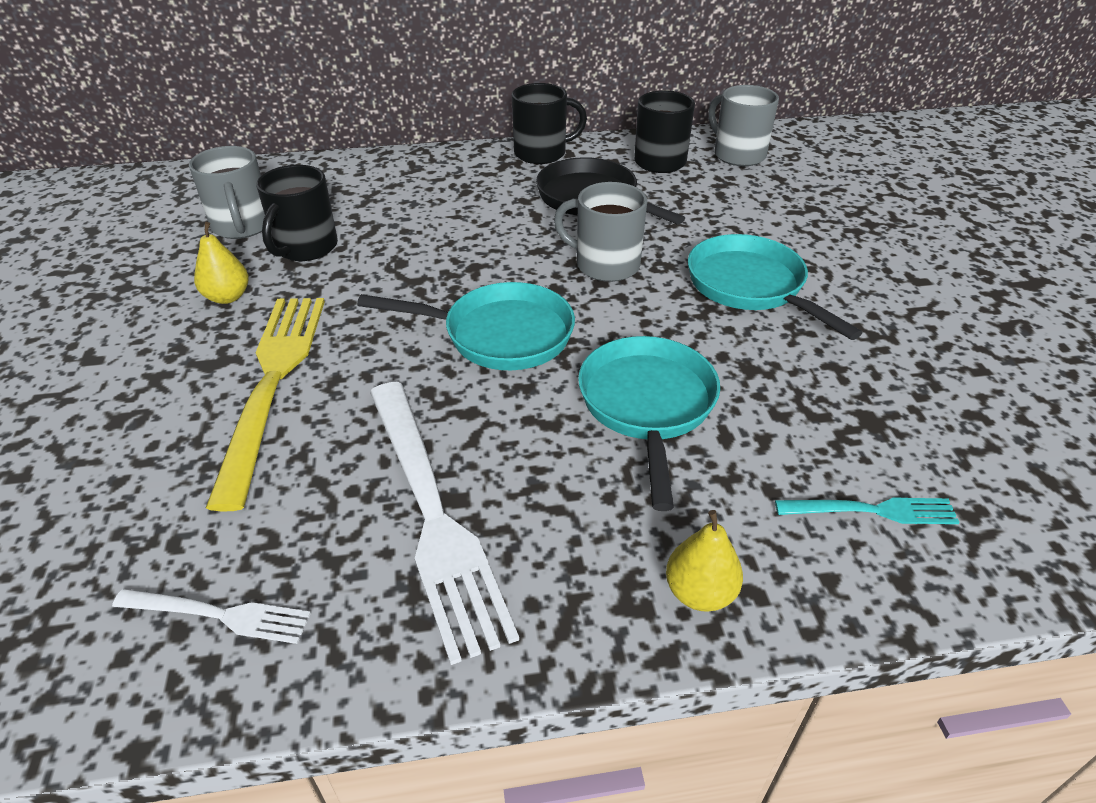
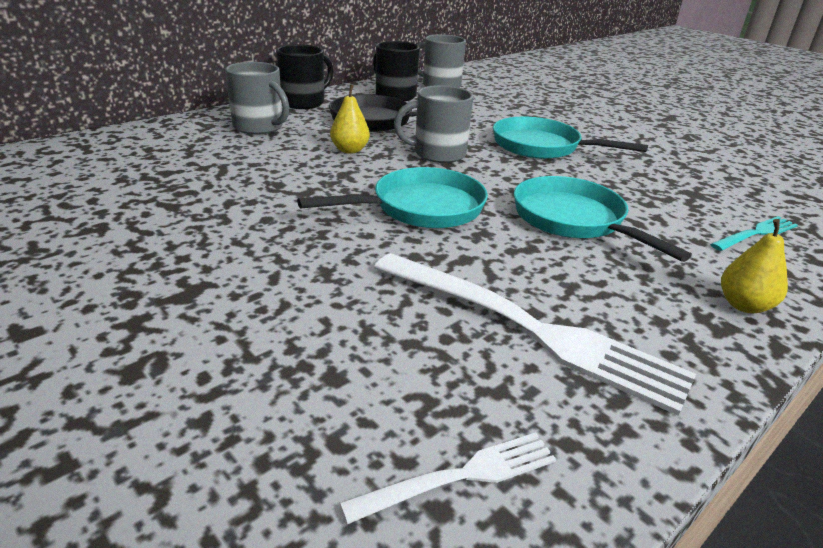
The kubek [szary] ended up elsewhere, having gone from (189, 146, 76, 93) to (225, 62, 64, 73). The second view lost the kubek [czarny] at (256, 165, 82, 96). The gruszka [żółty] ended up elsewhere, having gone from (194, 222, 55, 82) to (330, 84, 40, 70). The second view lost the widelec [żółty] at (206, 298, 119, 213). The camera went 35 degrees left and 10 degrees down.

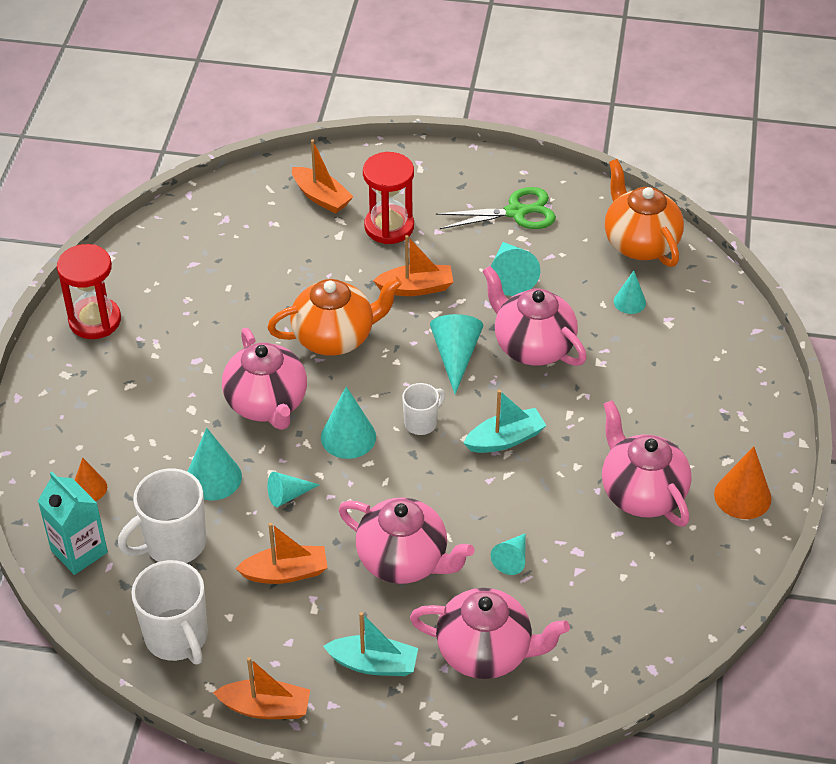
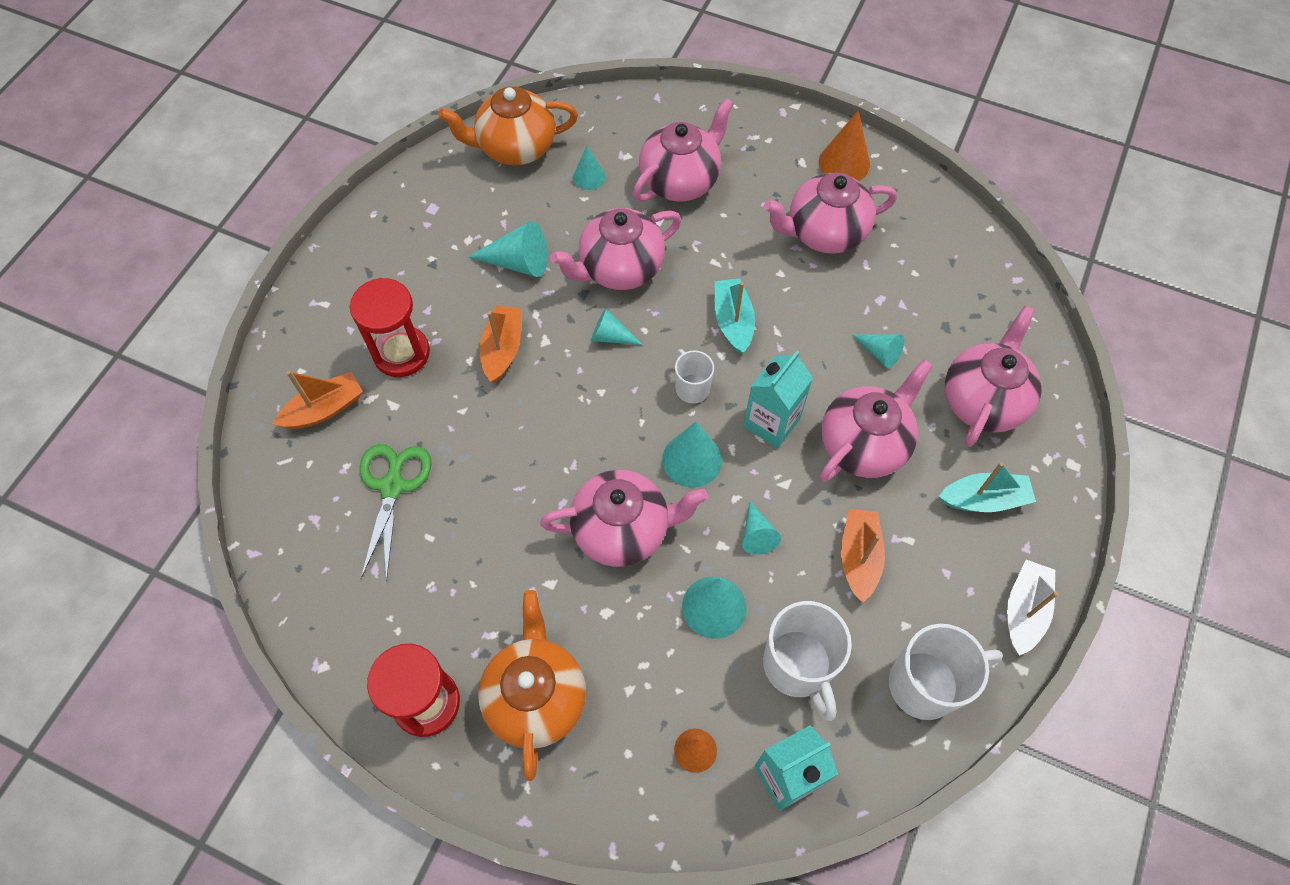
The nożyczki [zielony] ended up elsewhere, having gone from (436, 187, 120, 42) to (360, 444, 72, 137). The imbryk [pomarańczowy] ended up elsewhere, having gone from (267, 277, 135, 79) to (478, 590, 108, 191). The size of the stożek [turkusowy] at (430, 314, 53, 80) changed by a factor of 0.62. The łódka [turkusowy] at (323, 612, 95, 64) ended up facing another way, 60 degrees clockwise from before. What was the łódka [pomarańczowy] at (213, 657, 97, 62) turned into the łódka [biały] at (1007, 560, 51, 96). The second view gained the imbryk [różowy] at (633, 98, 101, 104). The second view gained the karton mleka [turkusowy] at (744, 351, 69, 97). The camera went 75 degrees left and 15 degrees up.

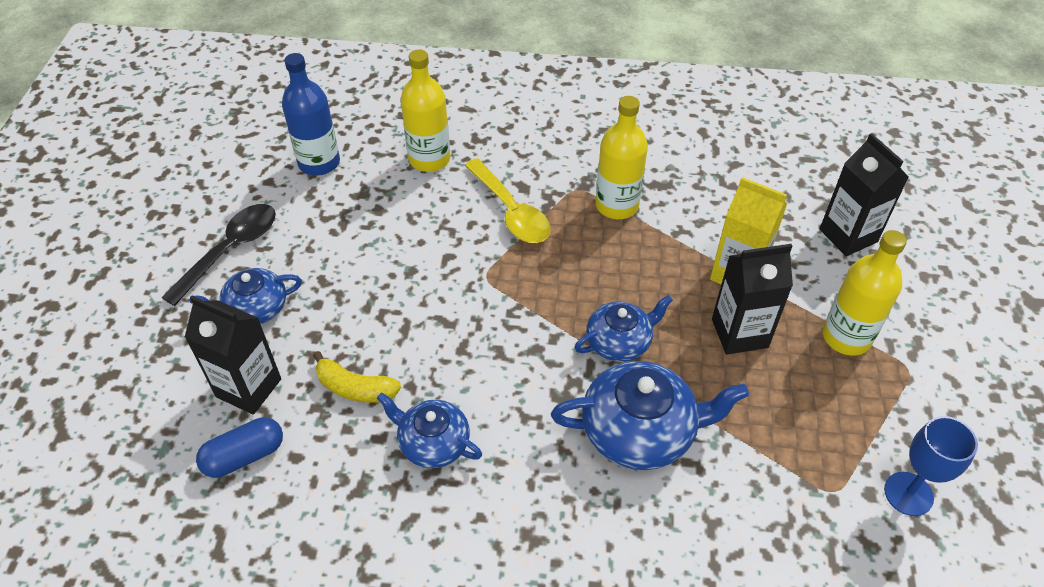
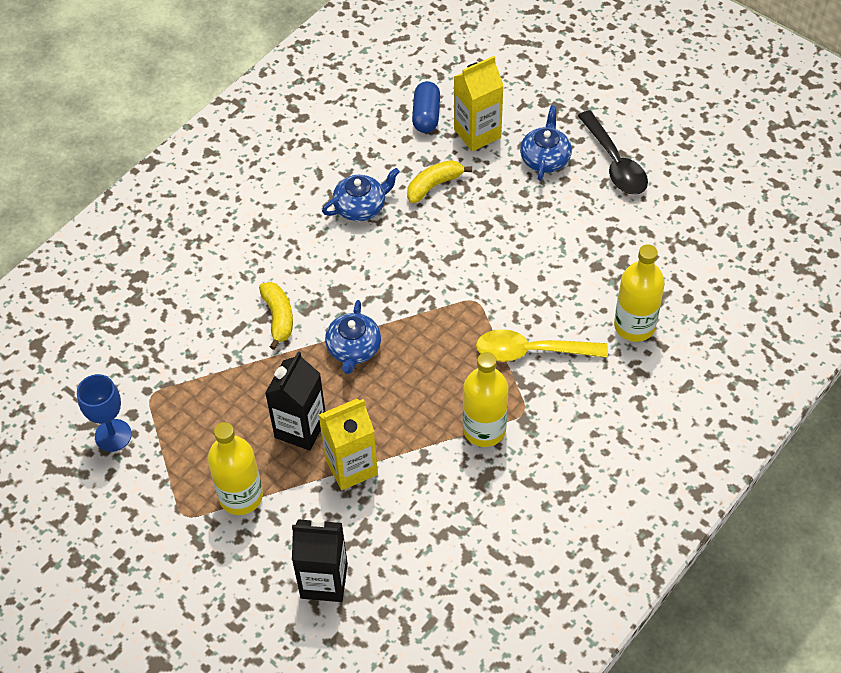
The second view lost the butelka [niebieski] at (282, 53, 58, 123). What was the karton mleka [czarny] at (185, 296, 96, 119) turned into the karton mleka [żółty] at (454, 56, 50, 95). Where the imbryk [niebieski] stood at (551, 361, 198, 109), the banan [żółty] came to stand at (259, 282, 34, 68). The camera went 125 degrees right and 5 degrees up.

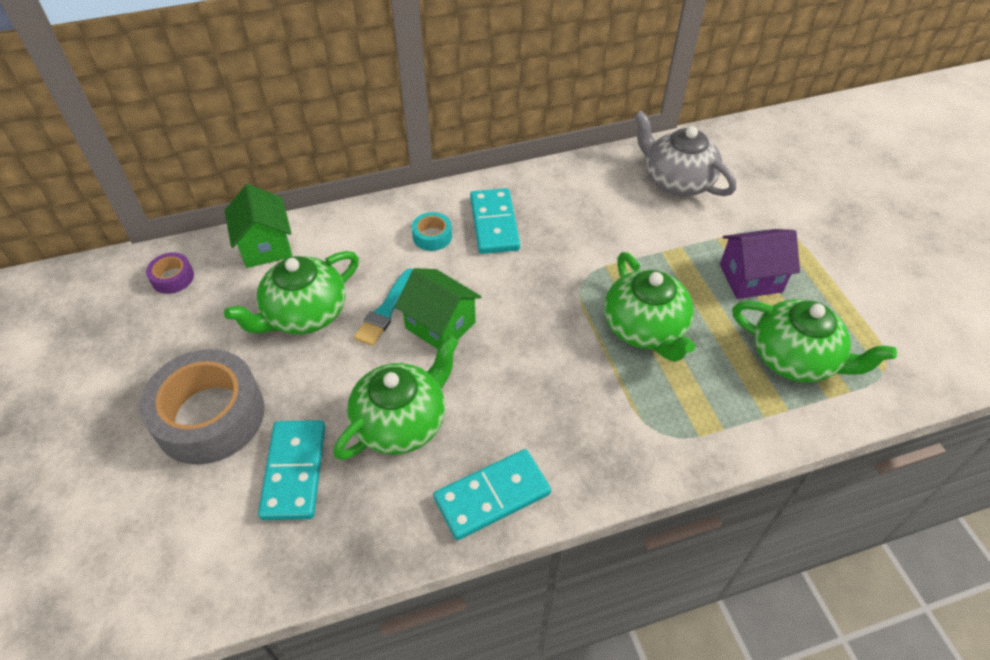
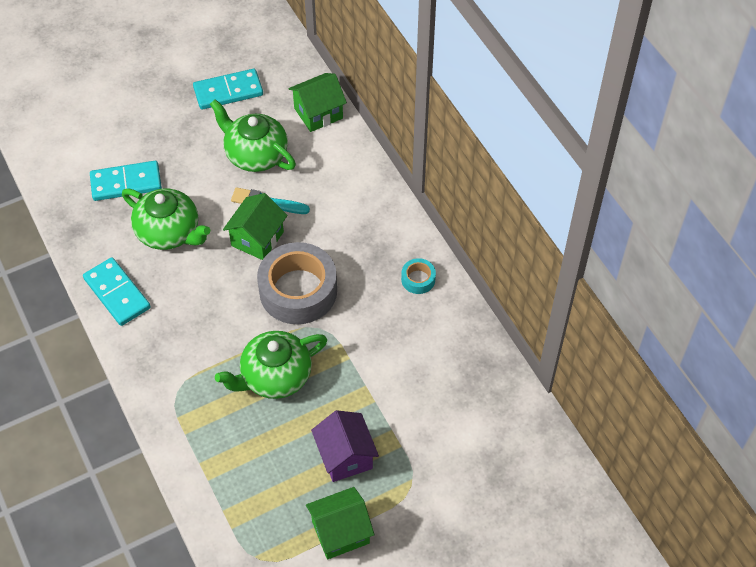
The second view lost the imbryk [szary] at (634, 110, 102, 86). The kostka domina [turkusowy] ended up elsewhere, having gone from (470, 188, 50, 66) to (193, 69, 70, 41). The taśma klejąca [turkusowy] ended up elsewhere, having gone from (412, 212, 40, 39) to (401, 258, 35, 36). The second view lost the taśma klejąca [fioletowy] at (146, 252, 48, 42). The second view lost the imbryk [zielony] at (732, 299, 165, 83). The taśma klejąca [szary] ended up elsewhere, having gone from (139, 349, 125, 116) to (257, 242, 80, 82). The second view gained the domek [zielony] at (306, 487, 68, 73). The camera went 80 degrees right and 5 degrees up.

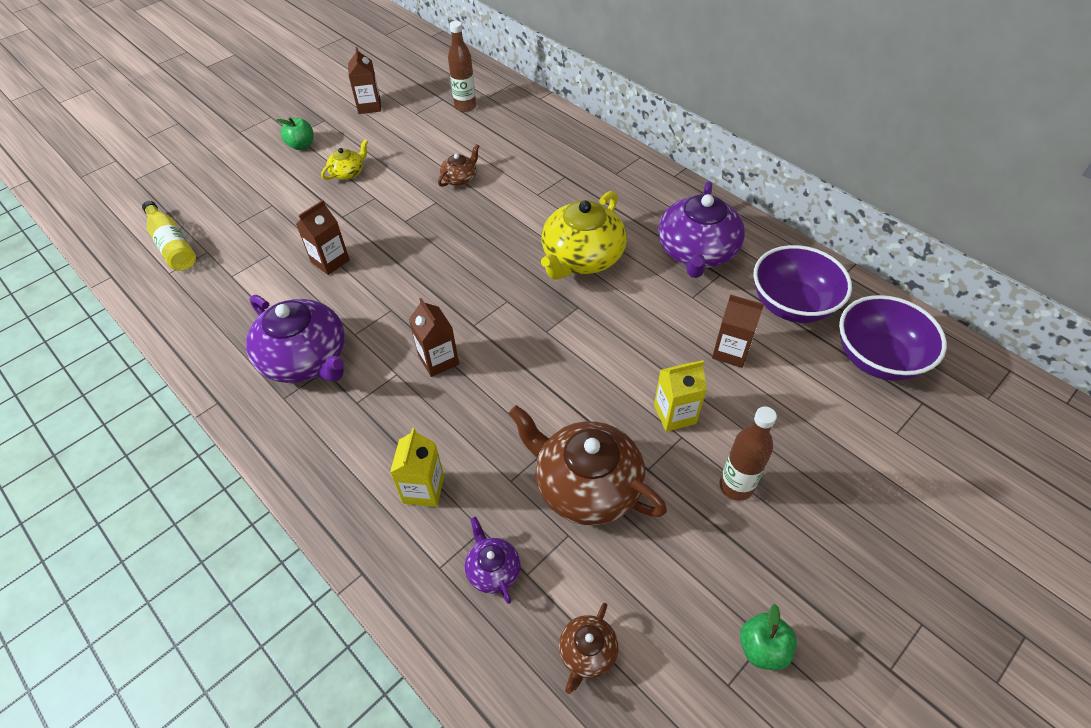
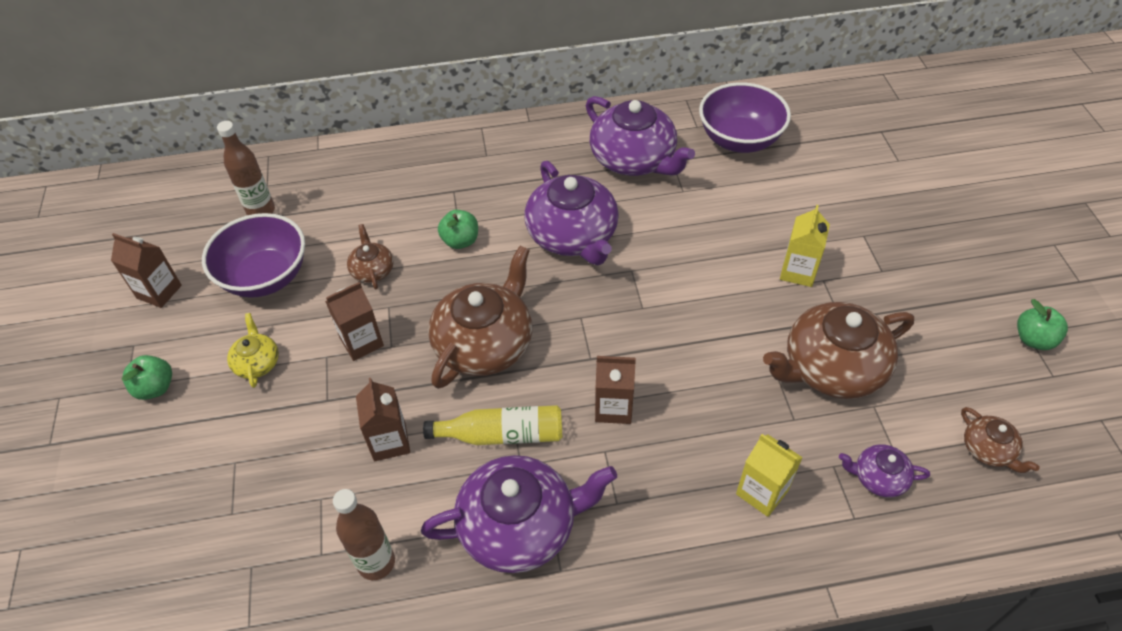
What was the imbryk [żółty] at (541, 191, 86, 89) turned into the imbryk [fioletowy] at (524, 161, 95, 104). The butelka [żółty] ended up elsewhere, having gone from (142, 201, 54, 70) to (423, 405, 139, 40). The karton mleka [brązowy] ended up elsewhere, having gone from (712, 295, 52, 73) to (325, 282, 59, 79). The miska [fioletowy] ended up elsewhere, having gone from (839, 295, 108, 86) to (202, 213, 103, 85). The butelka [brązowy] ended up elsewhere, having gone from (720, 406, 57, 95) to (333, 489, 62, 91). The second view gained the jabłko [zielony] at (438, 210, 40, 39). The second view gained the imbryk [brązowy] at (428, 246, 104, 143). The camera went 55 degrees left and 0 degrees up.

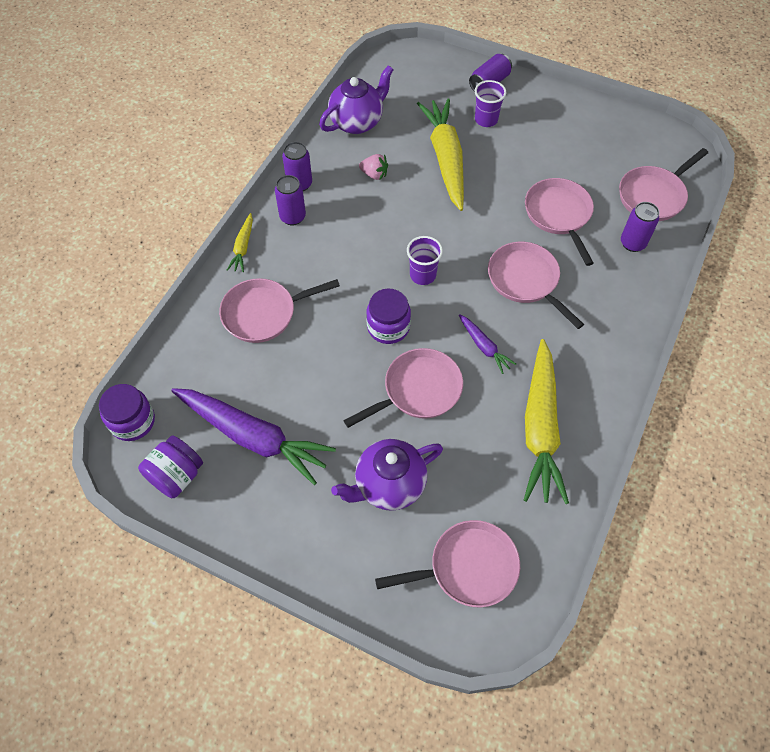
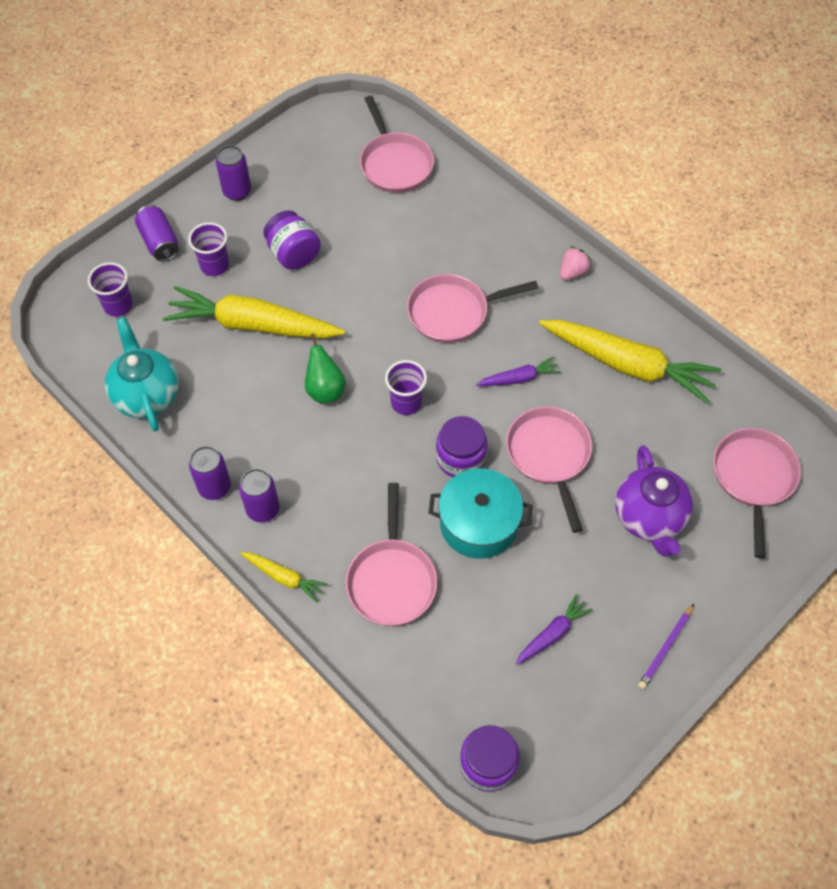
What was the imbryk [fioletowy] at (319, 65, 75, 69) turned into the imbryk [turkusowy] at (105, 317, 74, 115). The truskawka [różowy] ended up elsewhere, having gone from (359, 154, 29, 26) to (560, 246, 32, 34). The second view lost the patelnia [różowy] at (525, 178, 69, 88). The puszka [fioletowy] ended up elsewhere, having gone from (621, 202, 39, 50) to (216, 145, 35, 56). The size of the marchewka [fioletowy] at (171, 388, 165, 97) changed by a factor of 0.47. The słoik [fioletowy] ended up elsewhere, having gone from (138, 435, 65, 63) to (264, 210, 57, 60). The second view gained the szklanka [fioletowy] at (88, 262, 45, 55). The second view gained the gruszka [zielony] at (305, 334, 41, 69). The second view gained the garnek [turkusowy] at (428, 468, 105, 91). The second view gained the ołówek [fioletowy] at (638, 604, 56, 86). The camera went 70 degrees left and 0 degrees up.

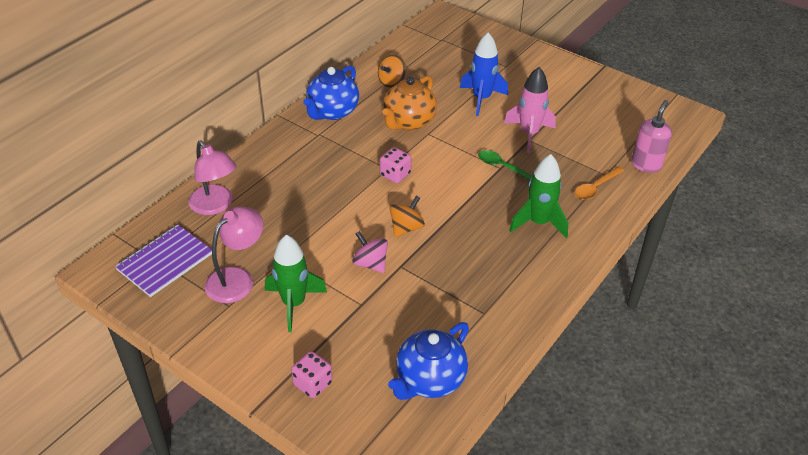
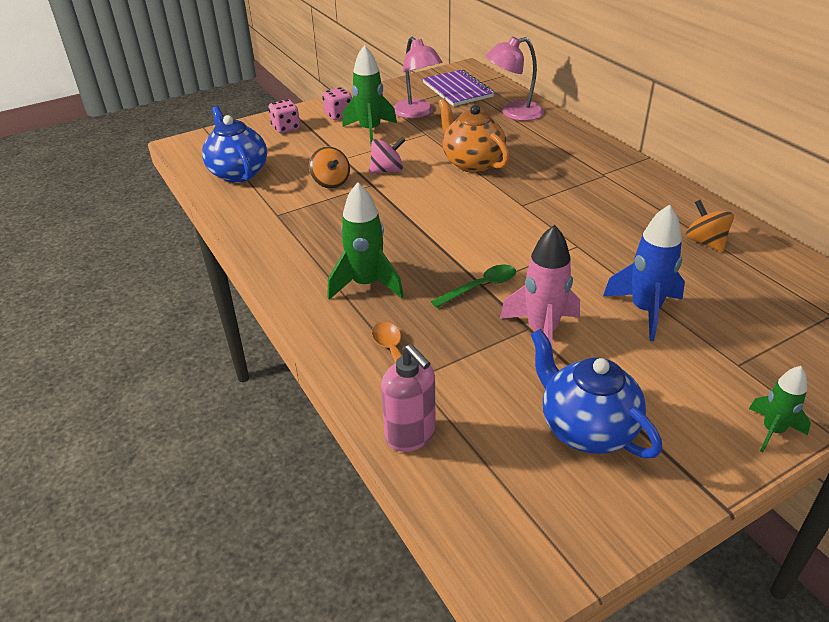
The imbryk [niebieski] ended up elsewhere, having gone from (303, 65, 56, 55) to (530, 329, 132, 129). The imbryk [pomarańczowy] ended up elsewhere, having gone from (383, 76, 54, 54) to (438, 98, 71, 75). The kostka do gry [różowy] ended up elsewhere, having gone from (380, 147, 31, 36) to (322, 87, 30, 33). The bączek [pomarańczowy] ended up elsewhere, having gone from (389, 196, 36, 41) to (309, 146, 41, 43). The second view gained the rakieta [zielony] at (749, 366, 62, 86). The camera went 115 degrees right and 5 degrees down.

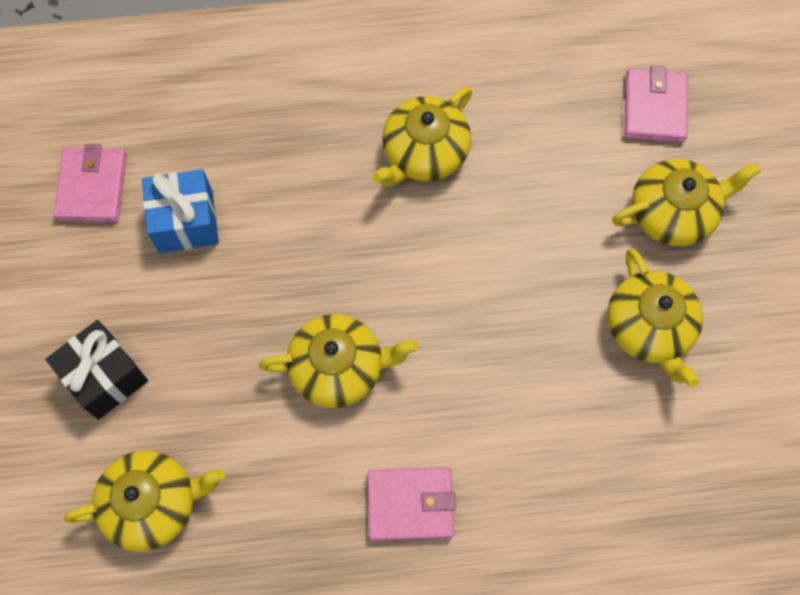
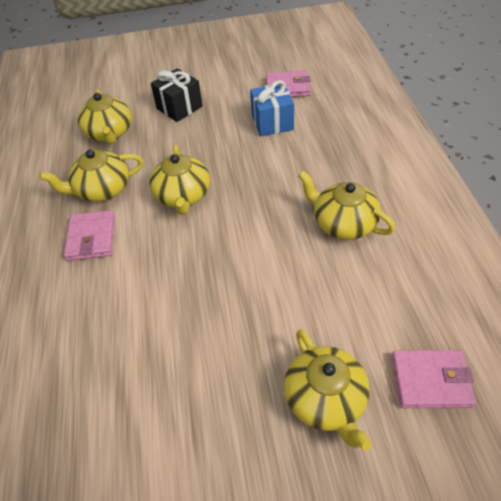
The imbryk [żółty] ended up elsewhere, having gone from (607, 249, 96, 139) to (40, 150, 103, 52). The camera went 90 degrees right and 20 degrees down.

